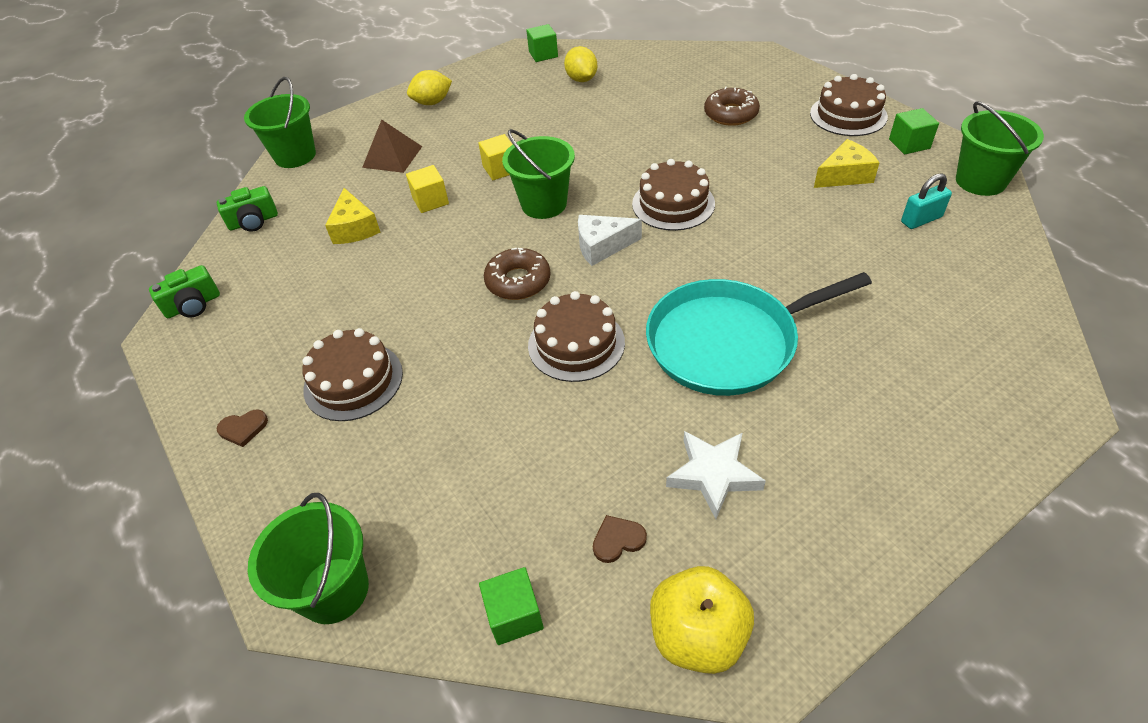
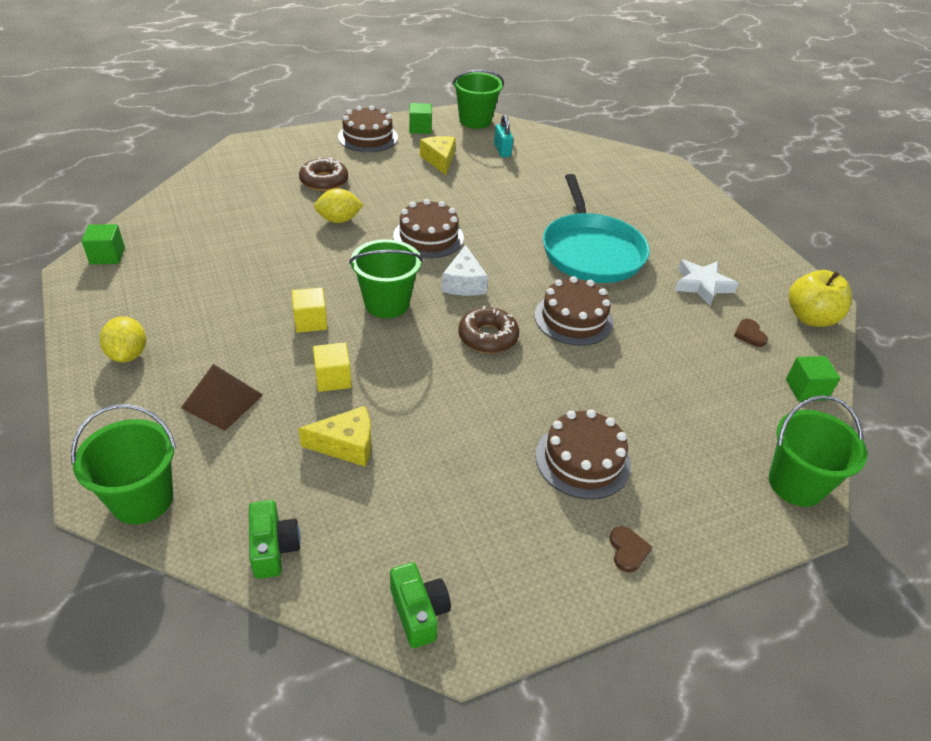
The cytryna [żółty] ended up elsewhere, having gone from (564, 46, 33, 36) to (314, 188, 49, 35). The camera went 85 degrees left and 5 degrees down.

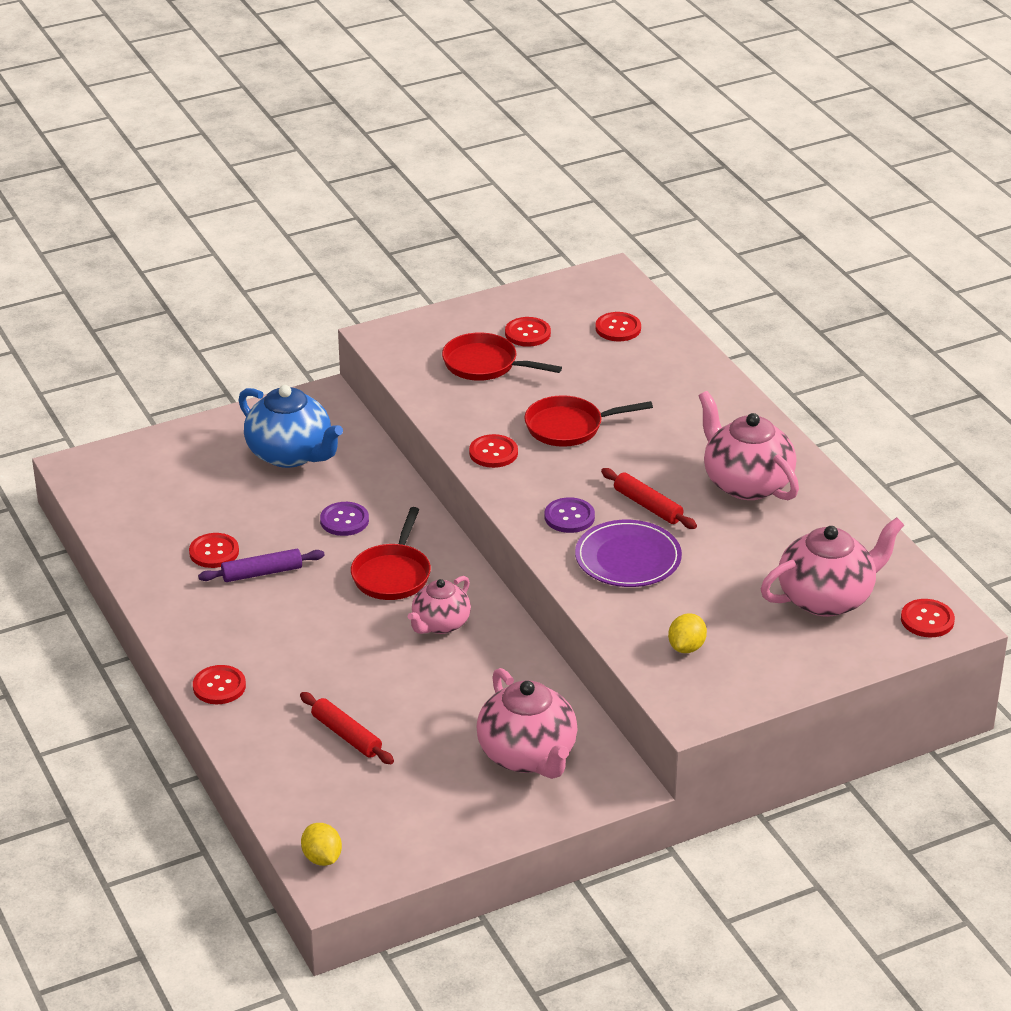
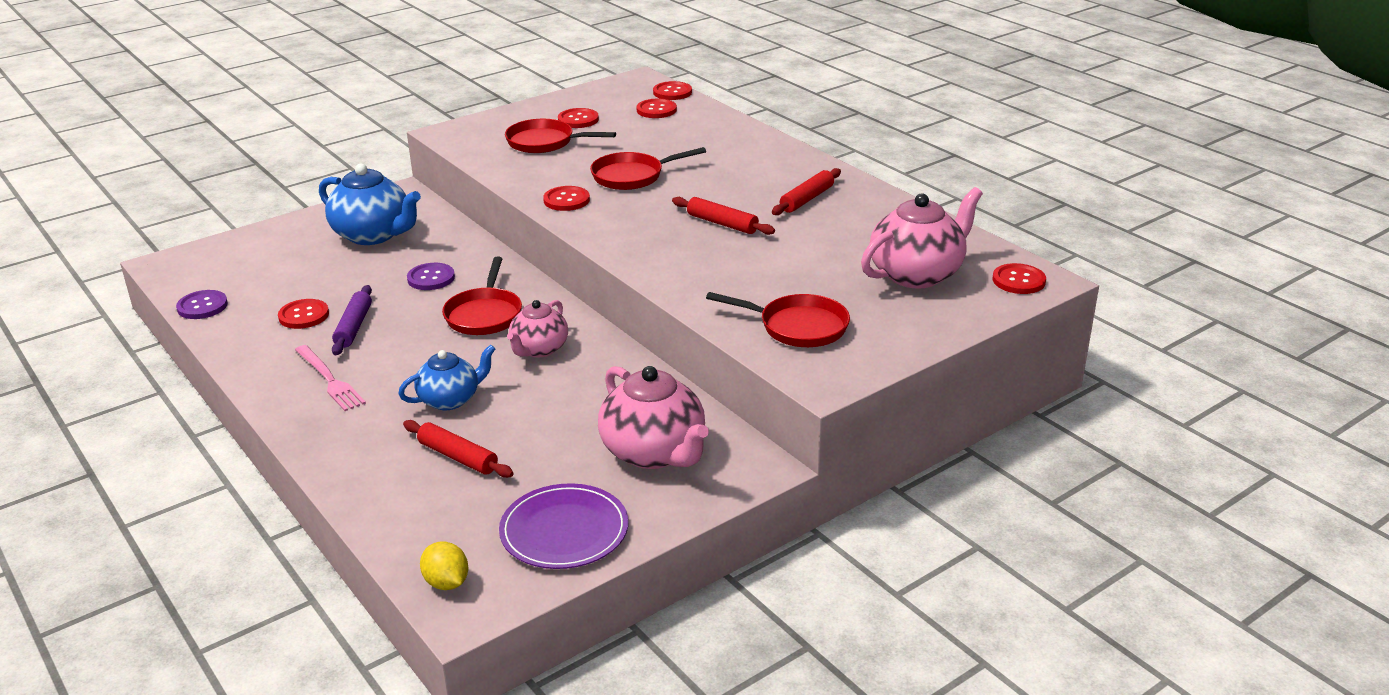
Where the imbryk [różowy] stood at (699, 391, 100, 109), the wałek do ciasta [czerwony] came to stand at (772, 168, 69, 47). The guzik [fioletowy] ended up elsewhere, having gone from (545, 497, 50, 36) to (176, 290, 52, 29). The talerz [fioletowy] ended up elsewhere, having gone from (575, 520, 107, 67) to (499, 483, 129, 86). The wałek do ciasta [fioletowy] at (198, 549, 127, 33) ended up facing another way, 60 degrees counterclockwise from before. Where the cytryna [żółty] stood at (668, 613, 39, 40), the patelnia [czerwony] came to stand at (706, 292, 144, 55). The guzik [czerwony] ended up elsewhere, having gone from (193, 665, 53, 39) to (653, 81, 39, 19). The second view gained the widelec [różowy] at (295, 345, 71, 66). The second view gained the imbryk [niebieski] at (398, 345, 97, 65). The camera went 10 degrees left and 5 degrees down.

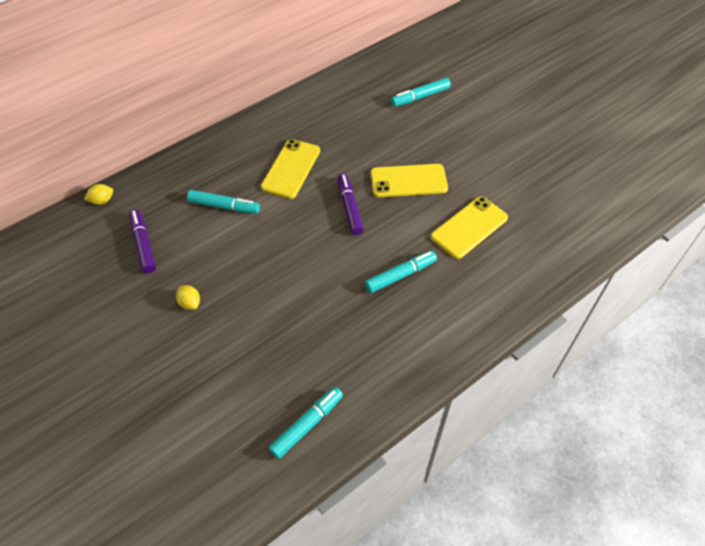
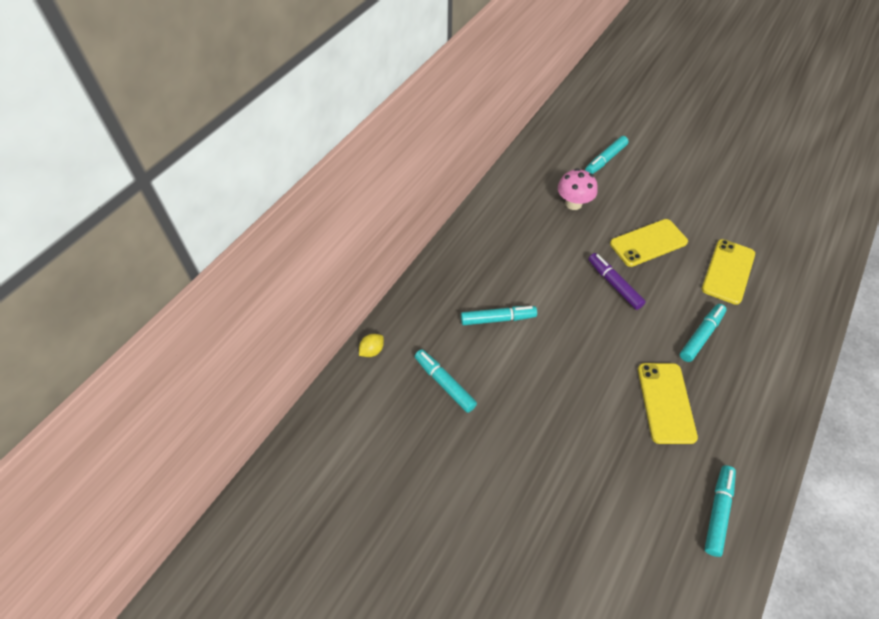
The telefon [żółty] ended up elsewhere, having gone from (261, 139, 59, 60) to (638, 363, 60, 81). What was the flamaster [fioletowy] at (129, 209, 27, 64) turned into the flamaster [turkusowy] at (415, 349, 62, 64). The second view lost the cytryna [żółty] at (176, 285, 24, 25). The second view gained the grzyb [różowy] at (558, 168, 40, 42). The camera went 20 degrees left and 0 degrees up.

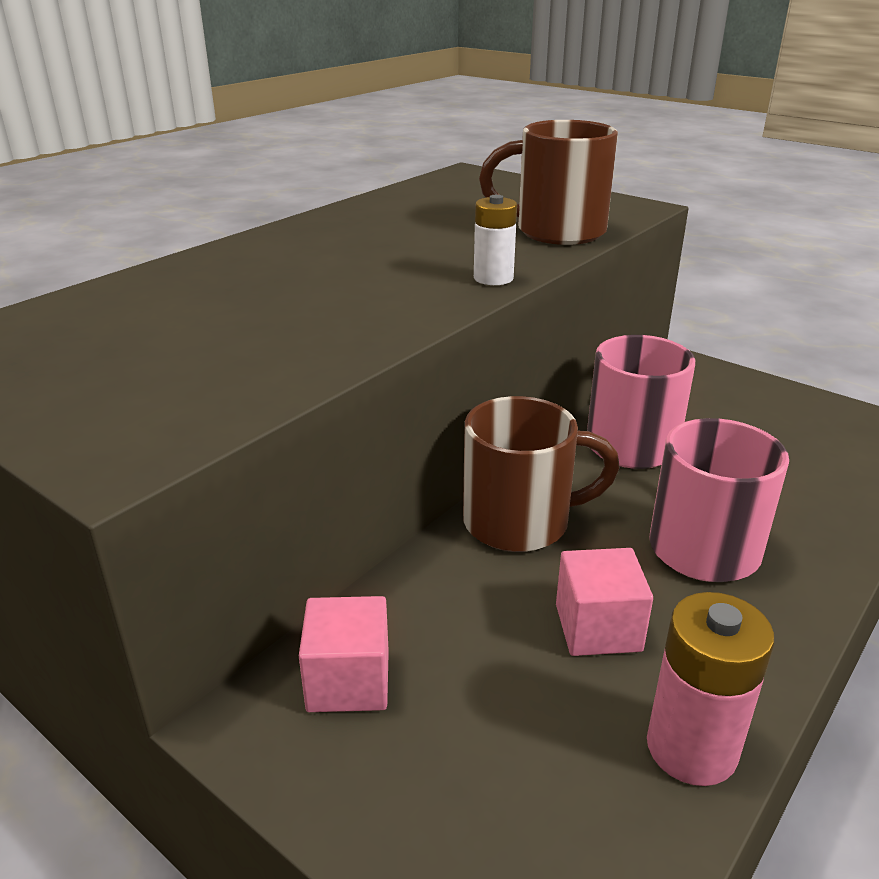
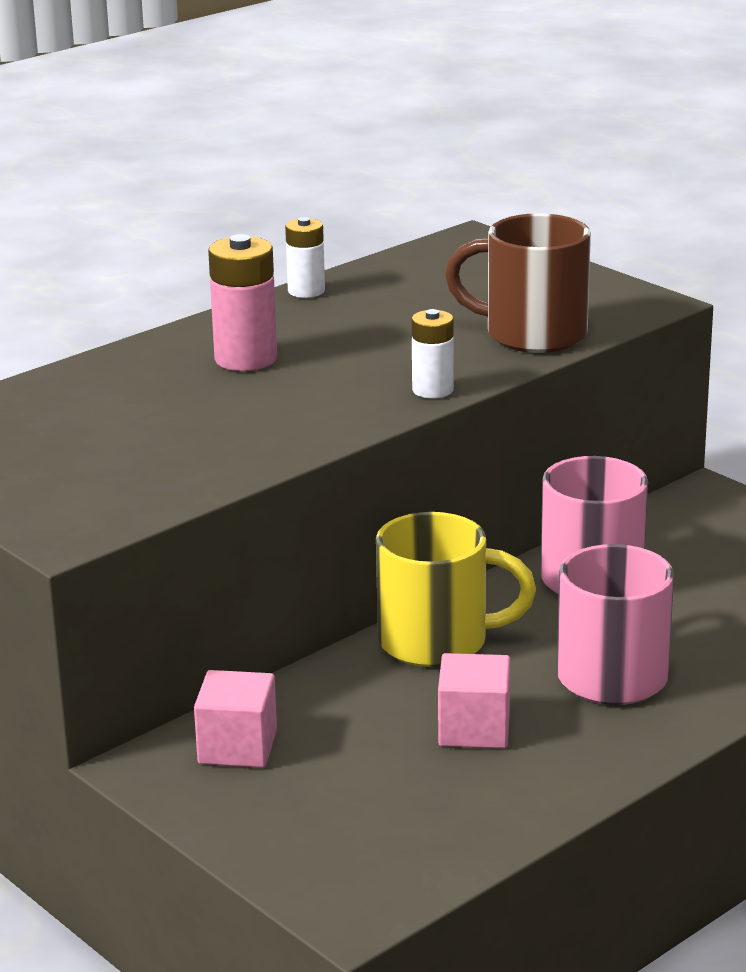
What was the kubek [brązowy] at (463, 396, 157, 156) turned into the kubek [żółty] at (376, 512, 160, 155). The bateria [różowy] ended up elsewhere, having gone from (647, 592, 128, 194) to (208, 234, 69, 137). The second view gained the bateria [biały] at (285, 217, 40, 81). The camera went 10 degrees right and 5 degrees down.

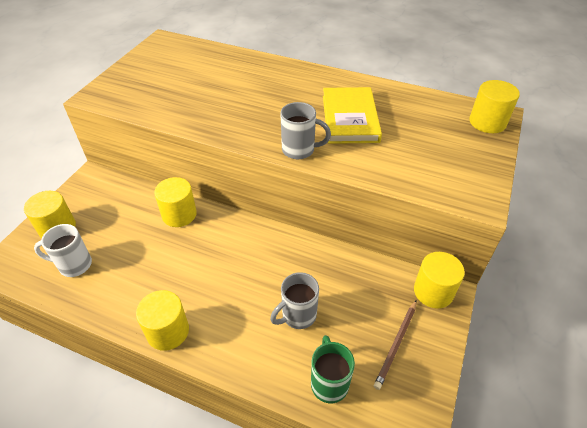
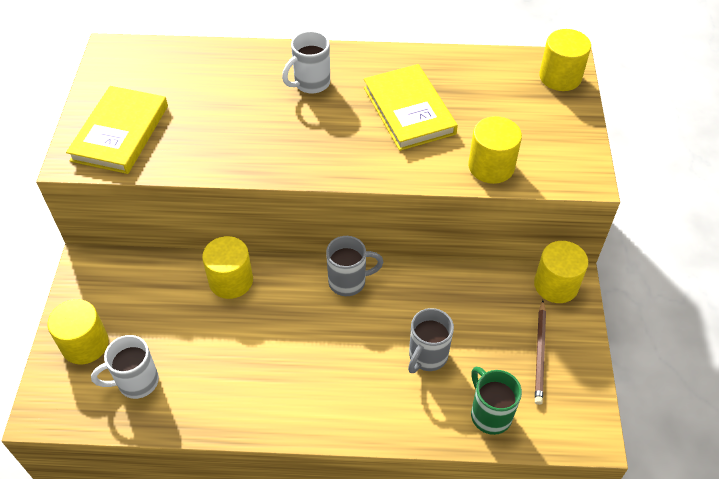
The kubek [szary] ended up elsewhere, having gone from (280, 102, 51, 57) to (326, 236, 57, 60). The walec [żółty] ended up elsewhere, having gone from (136, 290, 53, 61) to (468, 116, 54, 68). The second view gained the kubek [biały] at (282, 31, 48, 63). The second view gained the książka [żółty] at (66, 86, 102, 88). The camera went 20 degrees left and 5 degrees up.

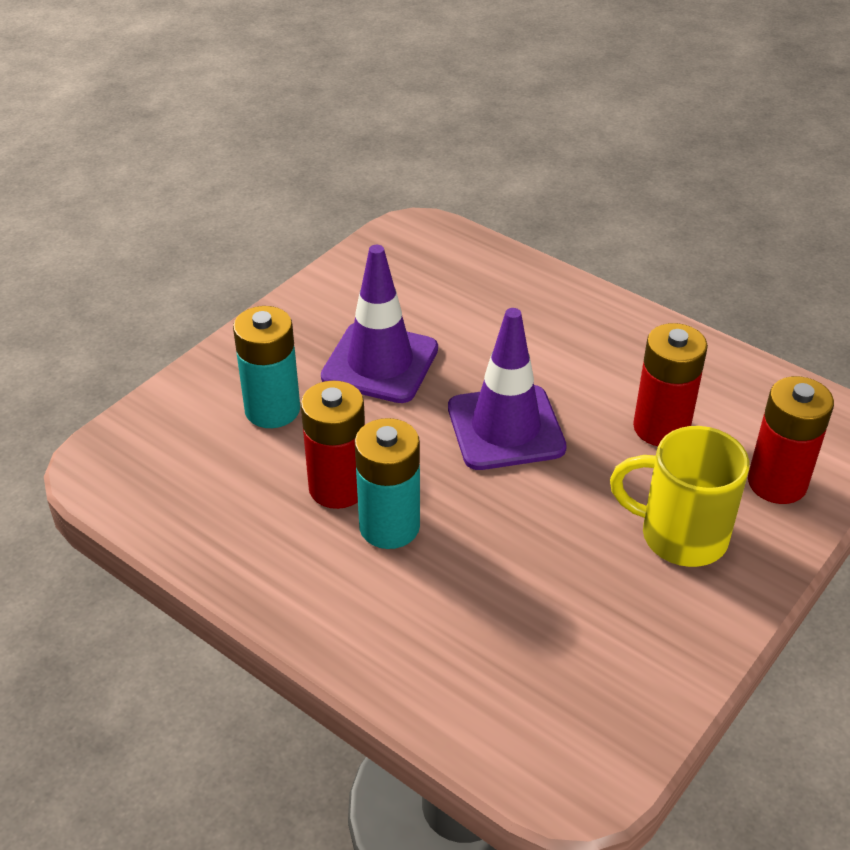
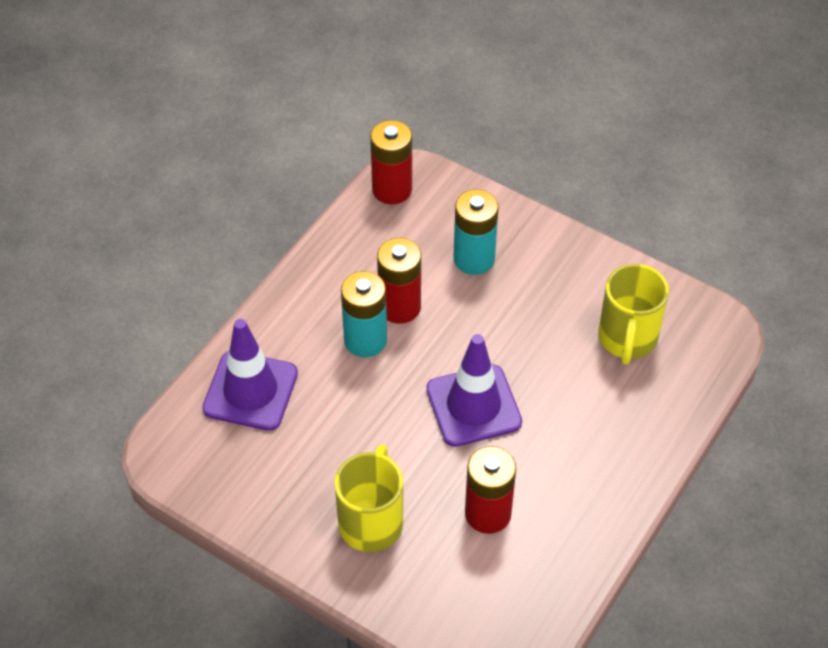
The pachołek [fioletowy] ended up elsewhere, having gone from (321, 245, 117, 158) to (202, 319, 96, 112). The bateria [czerwony] ended up elsewhere, having gone from (748, 376, 86, 128) to (370, 120, 42, 84). The second view gained the kubek [żółty] at (599, 264, 70, 101). The camera went 85 degrees right and 10 degrees up.

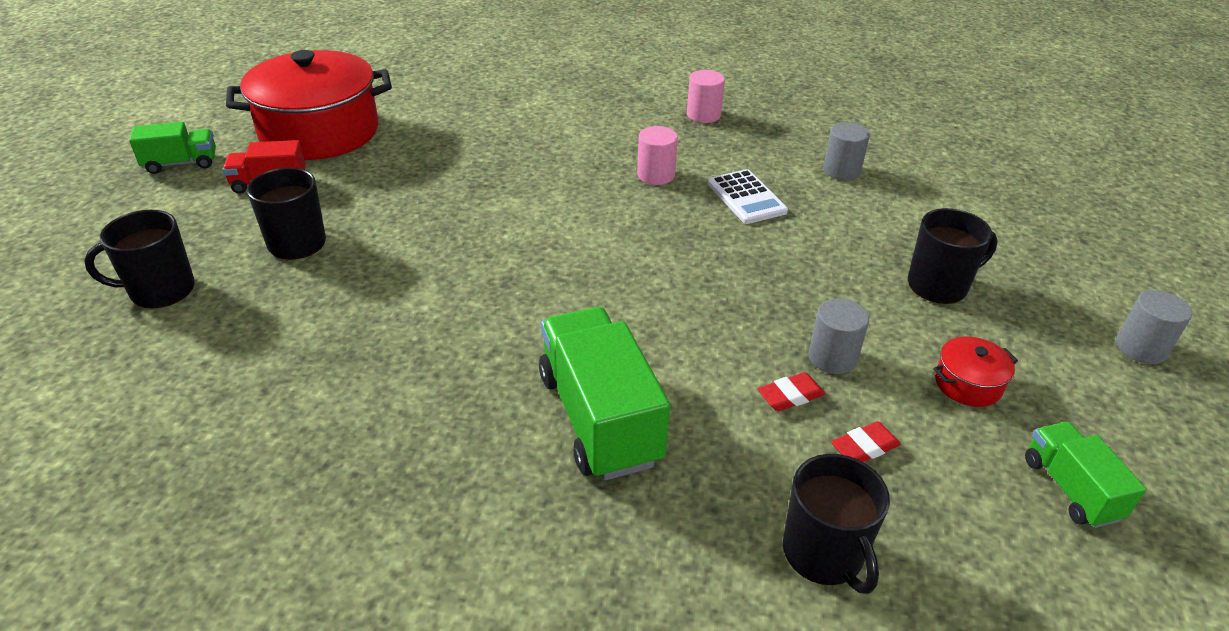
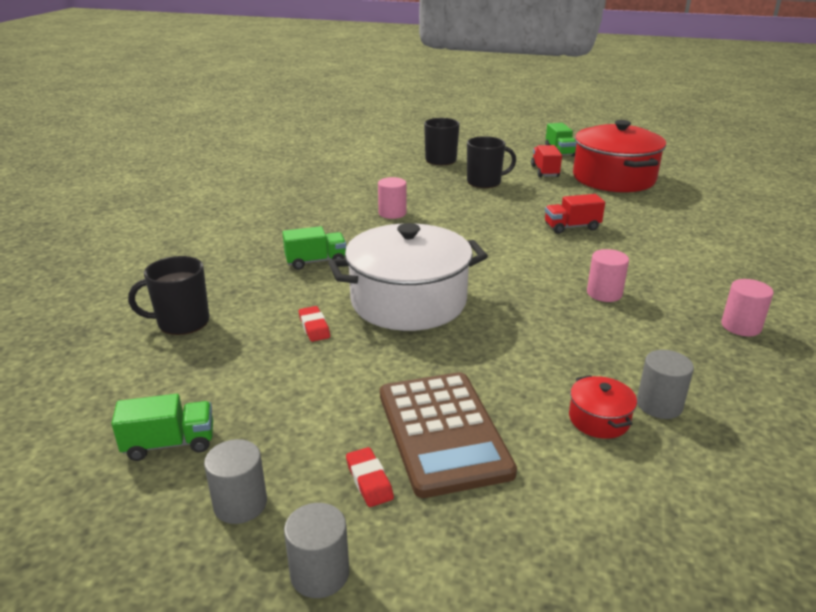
The second view lost the kalkulator [biały] at (708, 169, 80, 55). Where the kubek [czarny] stood at (908, 208, 90, 96), the kalkulator [brązowy] came to stand at (380, 372, 137, 126). The walec [szary] ended up elsewhere, having gone from (808, 299, 61, 75) to (204, 439, 63, 85). The size of the ciężarówka [zielony] at (539, 307, 131, 173) changed by a factor of 0.55. The garnek [czerwony] ended up elsewhere, having gone from (933, 336, 85, 71) to (569, 375, 68, 64). The gumka do mazania [czerwony] ended up elsewhere, having gone from (831, 421, 70, 41) to (346, 447, 48, 60). The second view gained the walec [różowy] at (378, 177, 28, 42). The second view gained the ciężarówka [czerwony] at (545, 194, 60, 40). The second view gained the garnek [biały] at (328, 223, 160, 108). The camera went 95 degrees right and 10 degrees down.

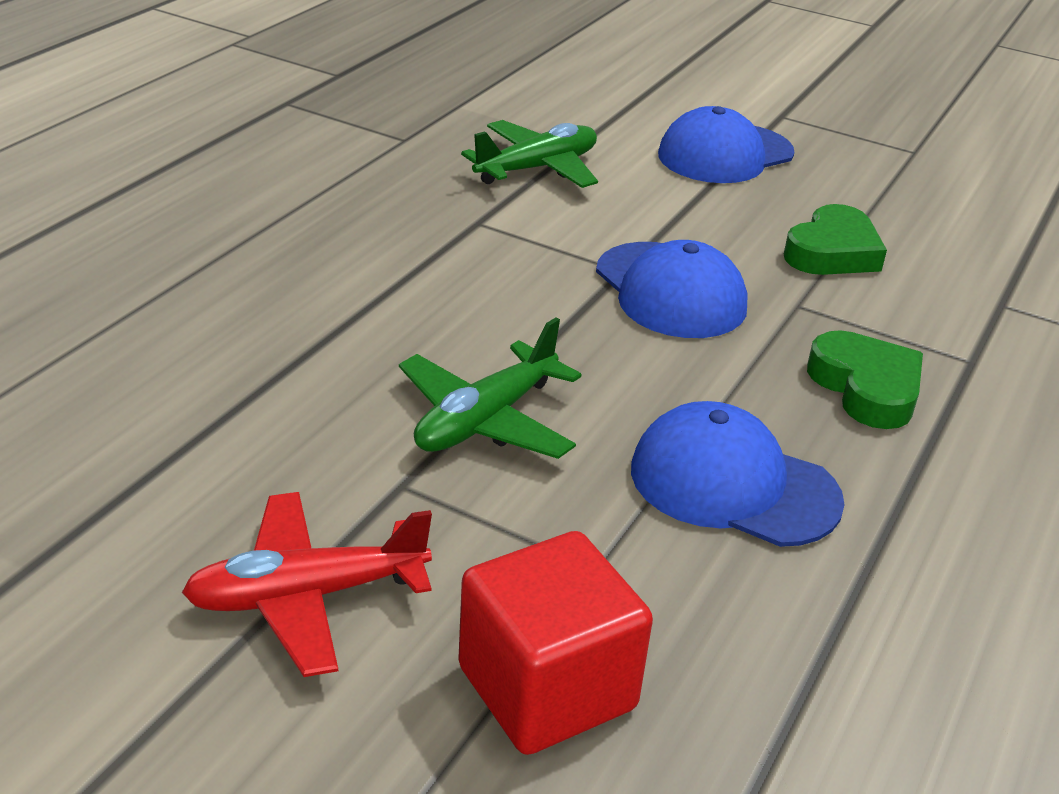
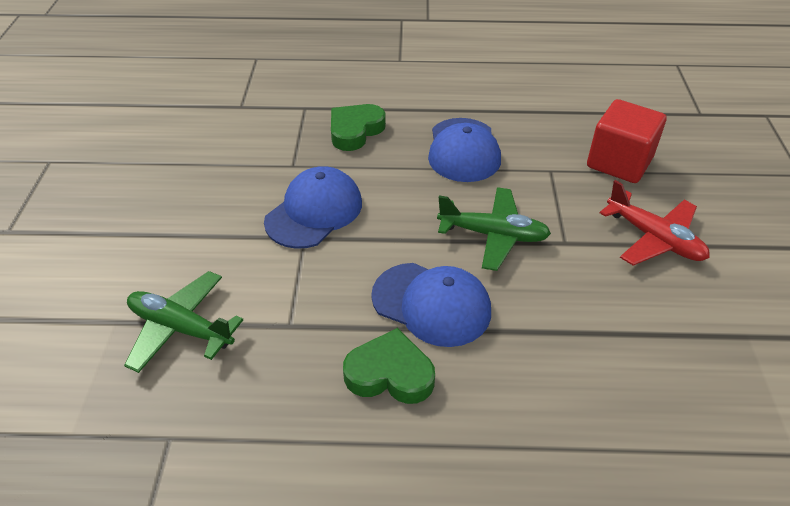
The czapka [niebieski] ended up elsewhere, having gone from (658, 106, 136, 77) to (371, 263, 120, 84). The serce [zielony] ended up elsewhere, having gone from (784, 204, 103, 71) to (343, 328, 92, 76). The camera went 115 degrees left and 10 degrees up.

